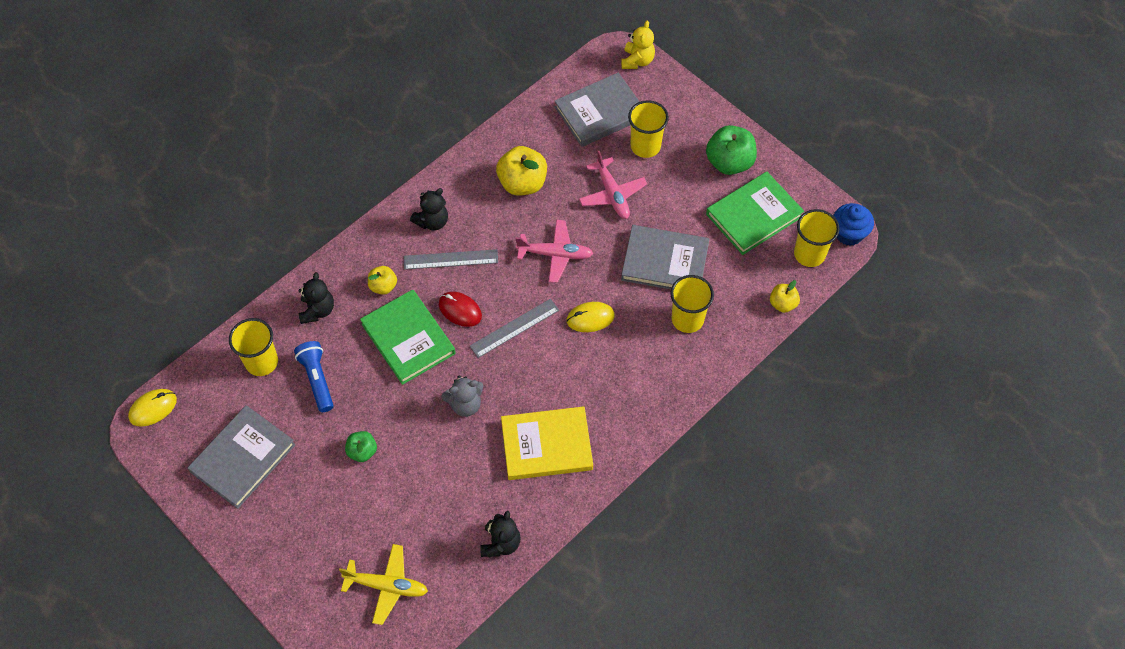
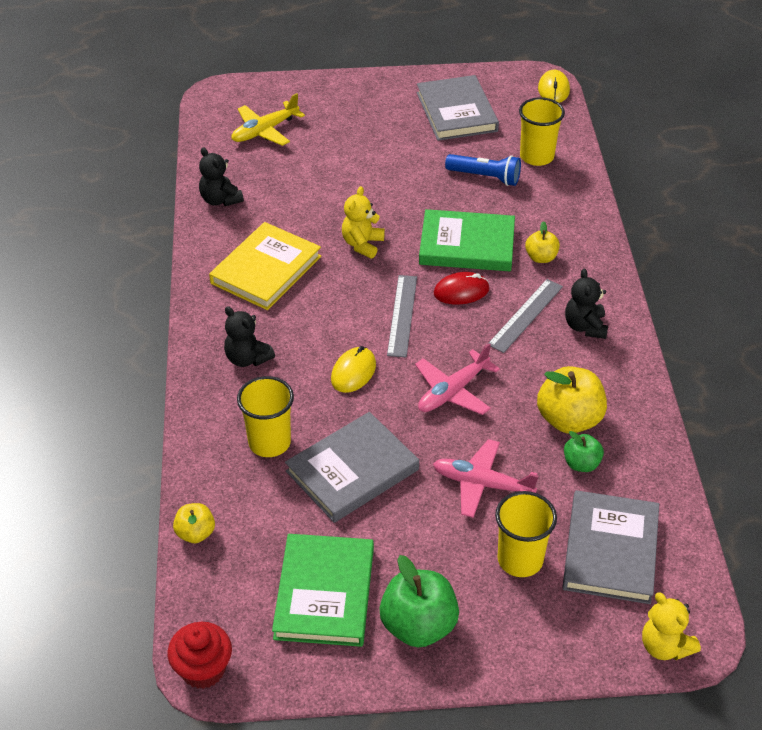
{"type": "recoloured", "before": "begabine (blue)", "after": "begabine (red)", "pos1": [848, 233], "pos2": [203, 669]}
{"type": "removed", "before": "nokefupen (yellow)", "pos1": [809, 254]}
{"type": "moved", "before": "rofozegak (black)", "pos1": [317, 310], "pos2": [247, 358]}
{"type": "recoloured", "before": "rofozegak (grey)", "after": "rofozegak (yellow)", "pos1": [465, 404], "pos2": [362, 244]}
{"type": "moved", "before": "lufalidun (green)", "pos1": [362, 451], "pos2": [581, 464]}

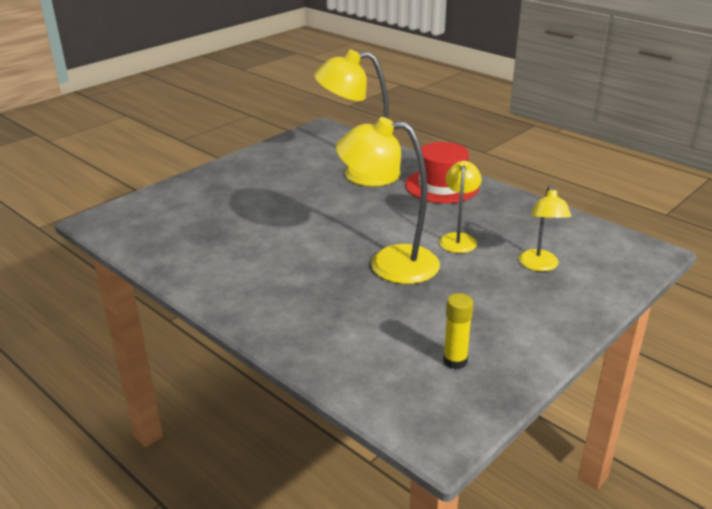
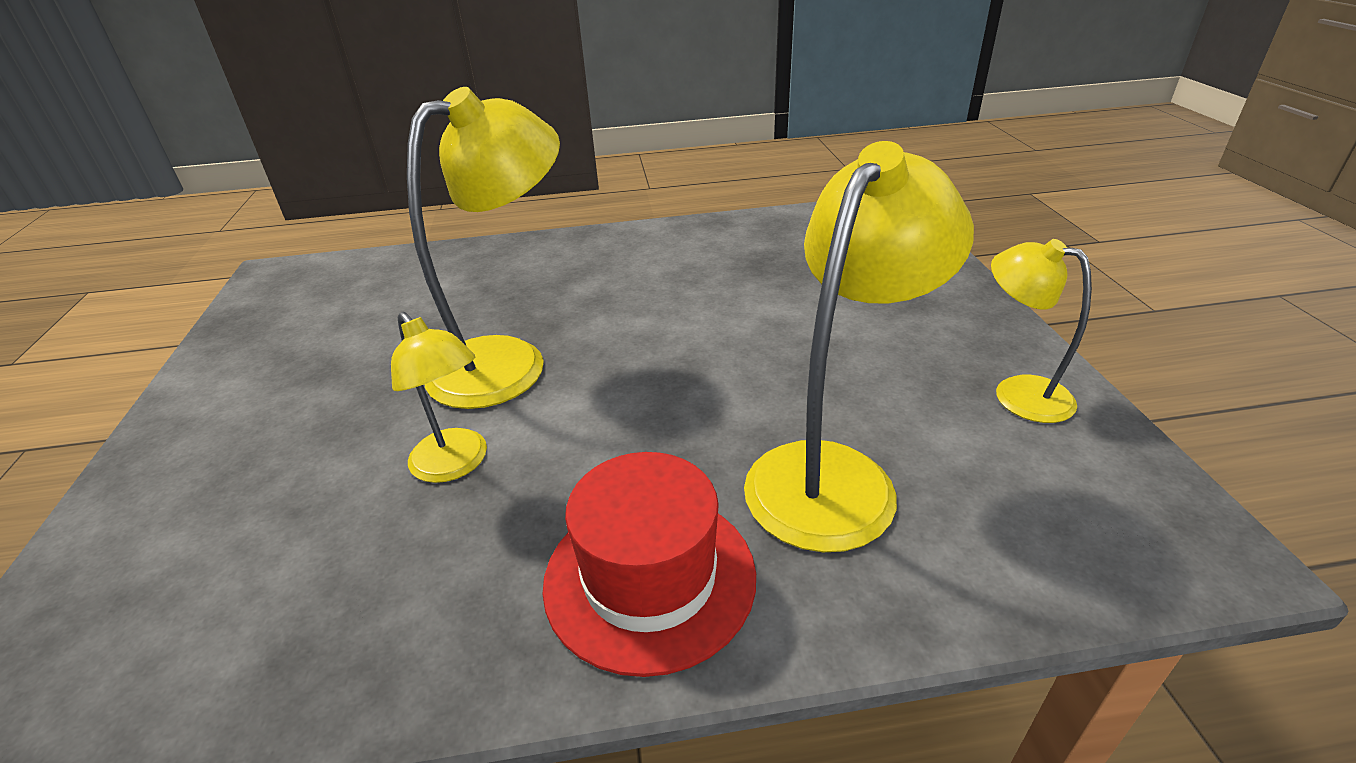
{"type": "moved", "before": "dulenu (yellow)", "pos1": [540, 266], "pos2": [1017, 393]}
{"type": "removed", "before": "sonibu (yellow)", "pos1": [455, 361]}

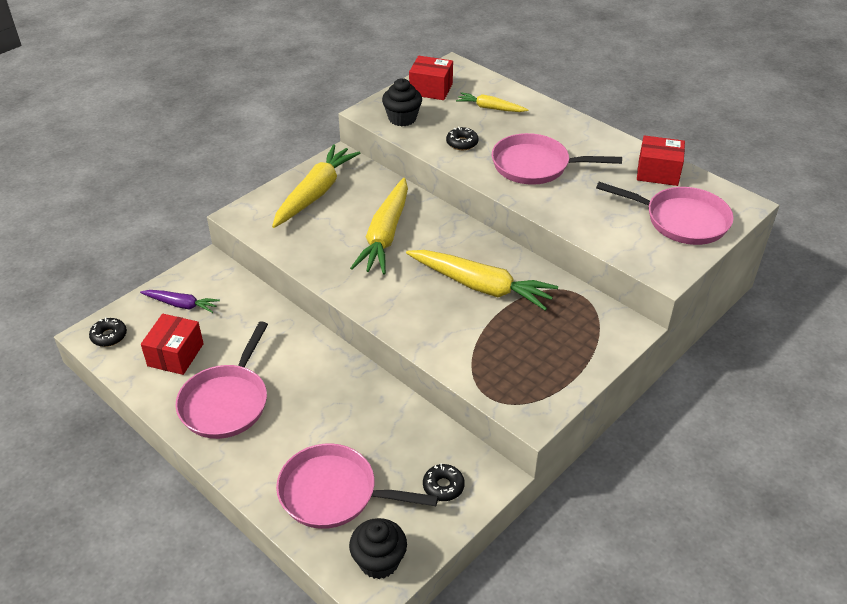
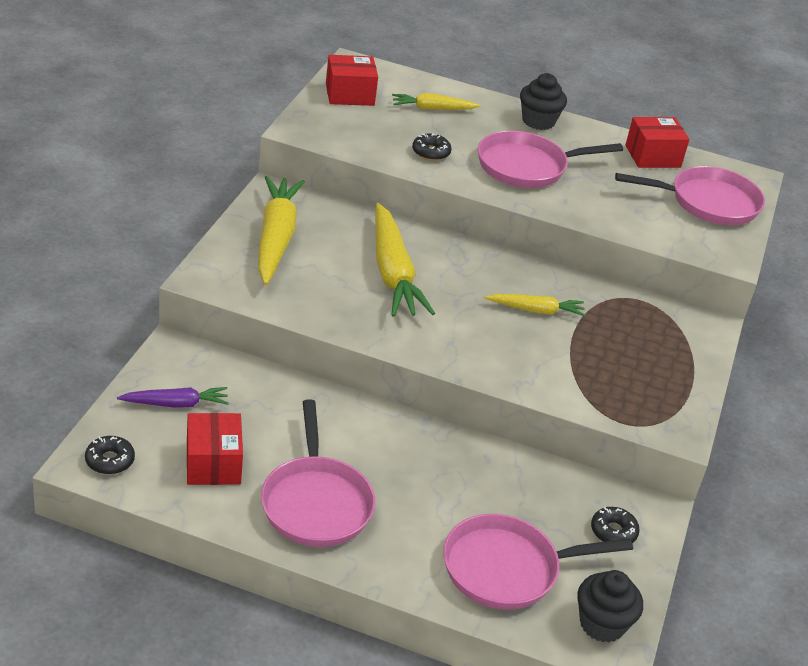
{"type": "moved", "before": "begabine (black)", "pos1": [402, 118], "pos2": [538, 121]}
{"type": "resized", "before": "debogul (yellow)", "pos1": [481, 286], "pos2": [536, 310], "scale": 0.54}

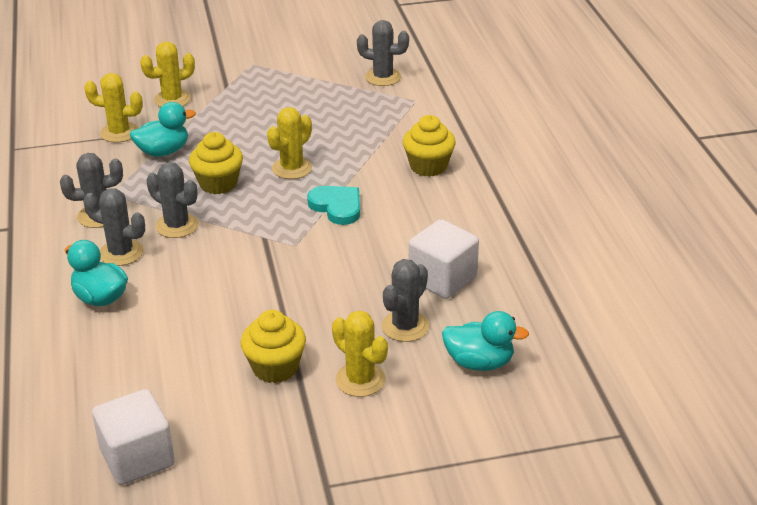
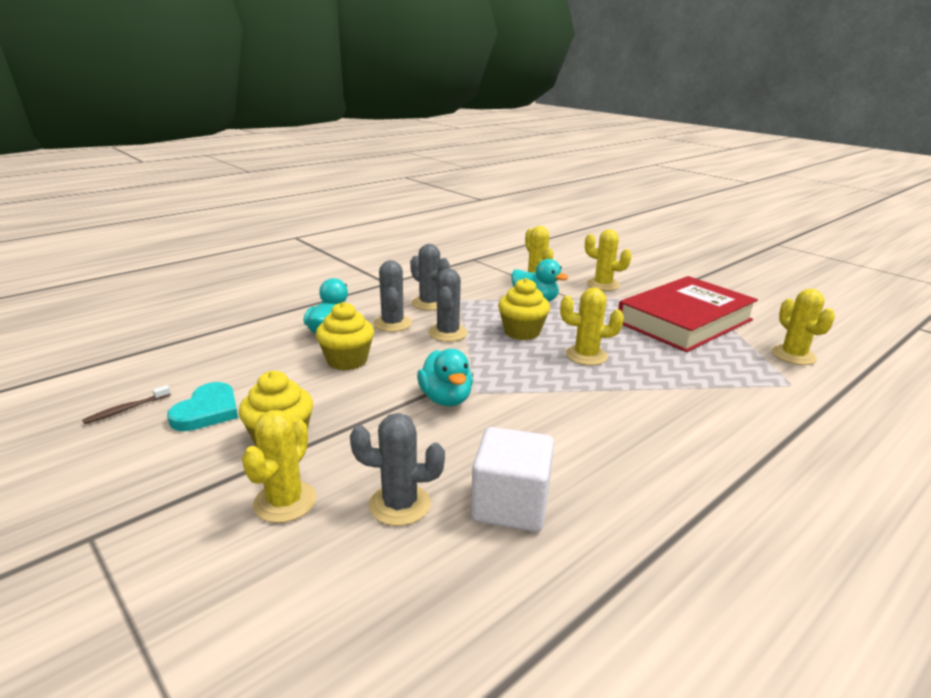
{"type": "recoloured", "before": "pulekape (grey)", "after": "pulekape (yellow)", "pos1": [383, 77], "pos2": [793, 355]}
{"type": "moved", "before": "begabine (yellow)", "pos1": [428, 166], "pos2": [347, 361]}
{"type": "moved", "before": "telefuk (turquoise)", "pos1": [337, 207], "pos2": [207, 411]}
{"type": "moved", "before": "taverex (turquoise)", "pos1": [479, 362], "pos2": [446, 399]}
{"type": "replaced", "before": "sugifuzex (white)", "after": "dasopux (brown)", "pos1": [137, 458], "pos2": [126, 409]}
{"type": "added", "after": "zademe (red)", "pos2": [684, 321]}

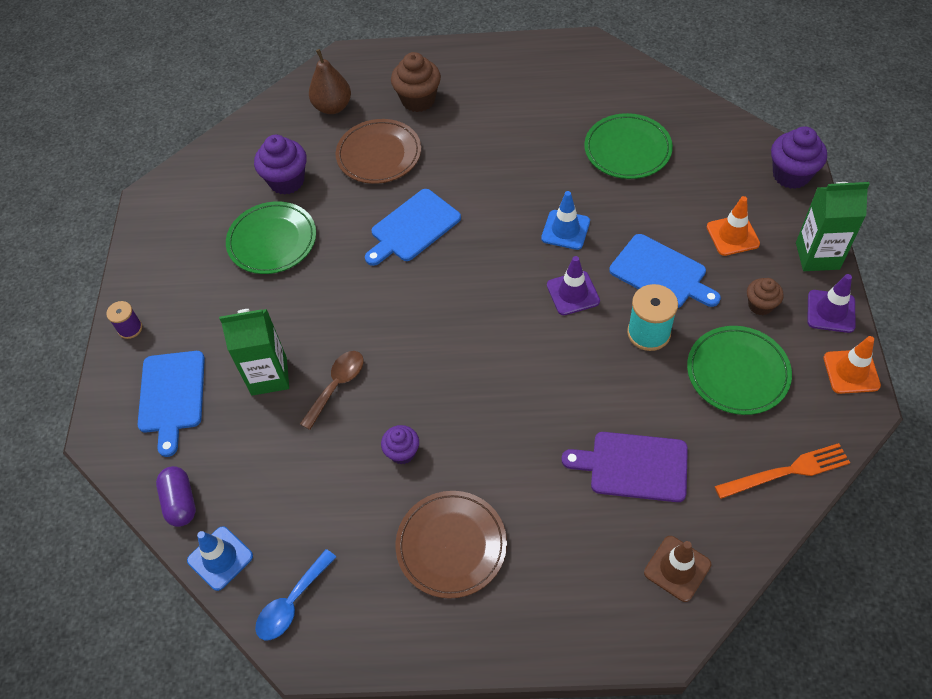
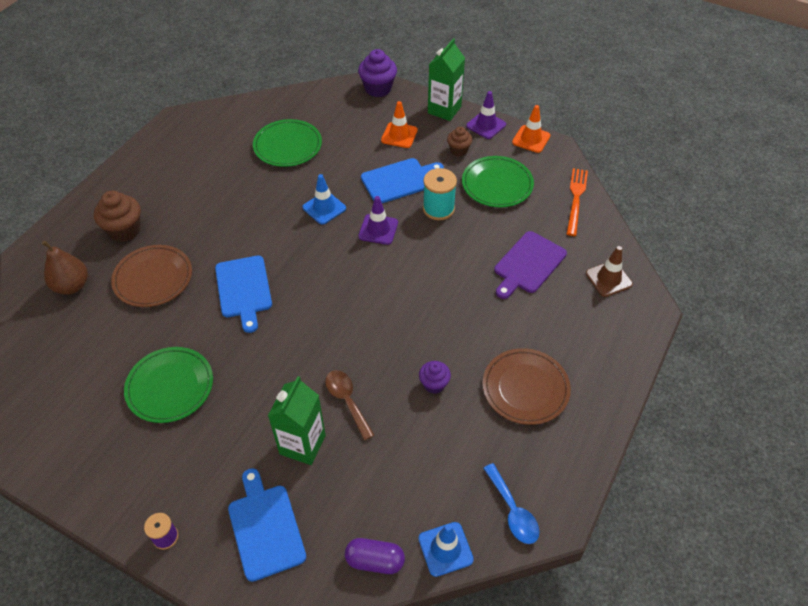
{"type": "removed", "before": "begabine (purple)", "pos1": [287, 181]}
{"type": "turned", "before": "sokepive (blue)", "pos1": [172, 396], "pos2": [265, 528], "turn": -135}

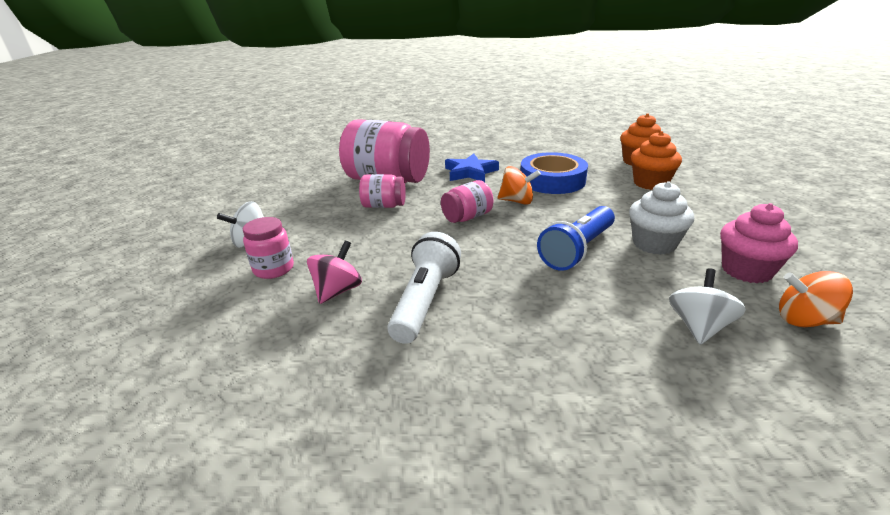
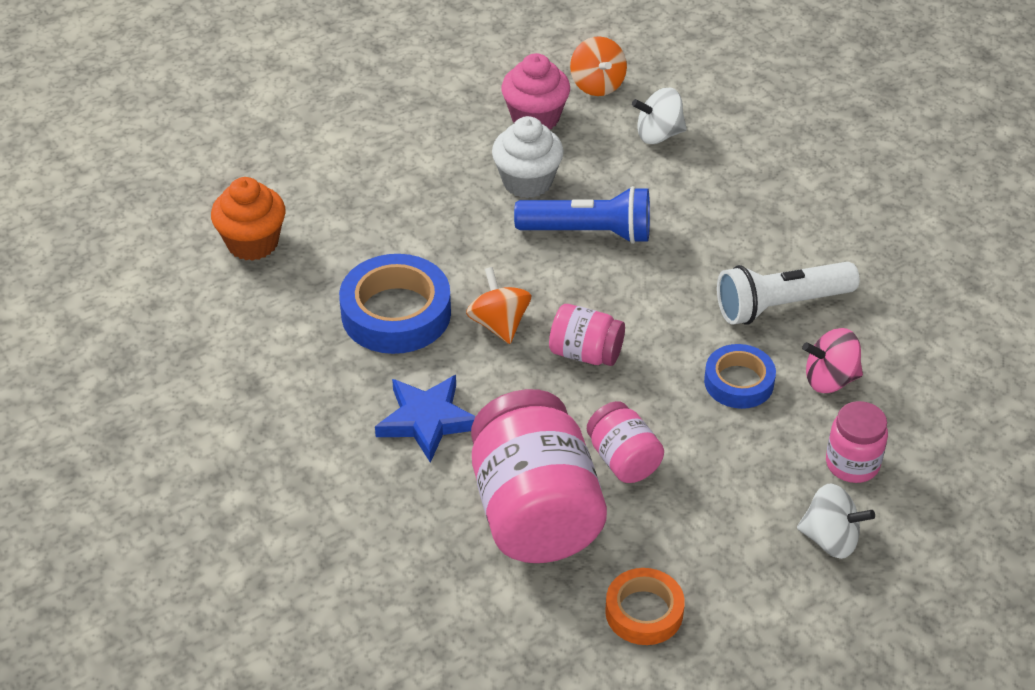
{"type": "removed", "before": "begabine (orange)", "pos1": [650, 183]}
{"type": "added", "after": "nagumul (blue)", "pos2": [739, 382]}
{"type": "added", "after": "nagumul (orange)", "pos2": [644, 612]}

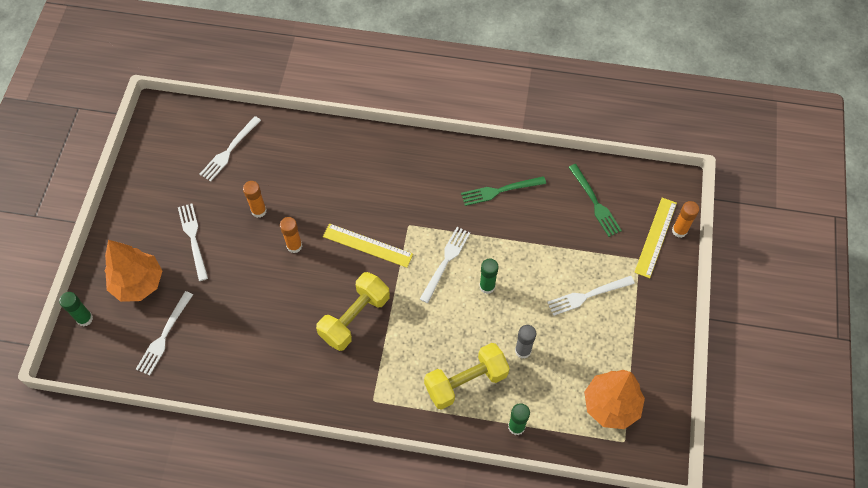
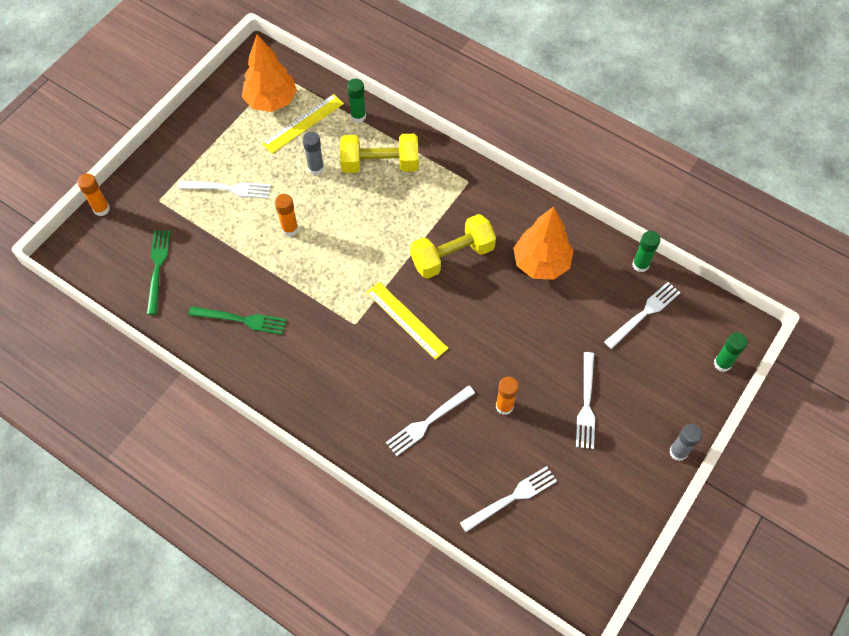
{"type": "moved", "before": "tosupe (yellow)", "pos1": [655, 237], "pos2": [303, 123]}
{"type": "moved", "before": "sonibu (orange)", "pos1": [294, 246], "pos2": [290, 229]}
{"type": "moved", "before": "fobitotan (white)", "pos1": [445, 262], "pos2": [428, 422]}
{"type": "moved", "before": "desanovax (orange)", "pos1": [138, 283], "pos2": [541, 263]}
{"type": "moved", "before": "sonibu (green)", "pos1": [487, 286], "pos2": [640, 265]}
{"type": "added", "after": "sonibu (grey)", "pos2": [678, 452]}

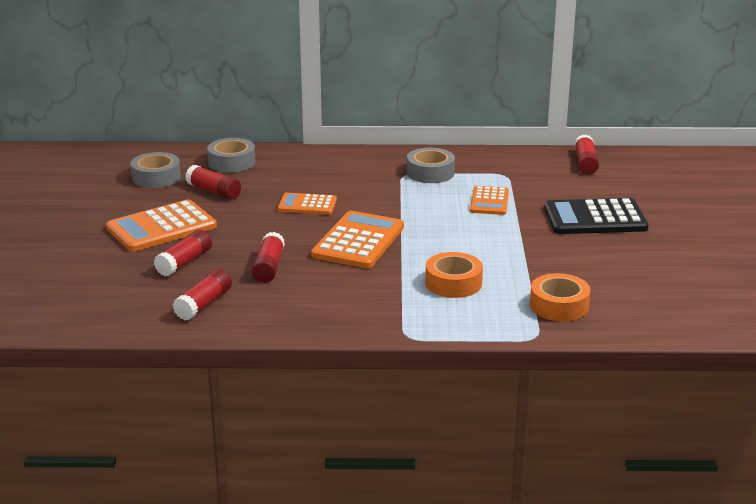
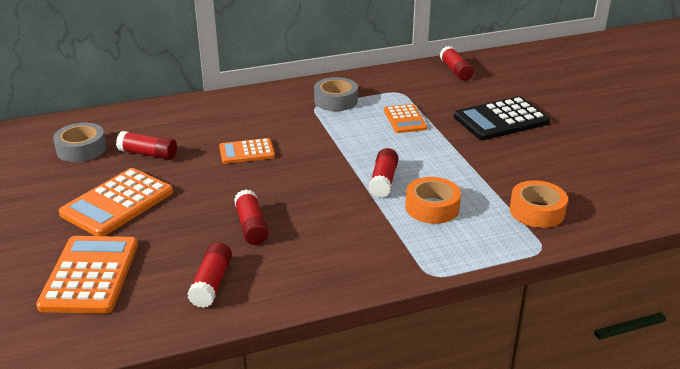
{"type": "removed", "before": "nagumul (grey)", "pos1": [232, 162]}
{"type": "moved", "before": "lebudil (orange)", "pos1": [358, 241], "pos2": [90, 275]}
{"type": "moved", "before": "sonibu (red)", "pos1": [184, 262], "pos2": [383, 181]}

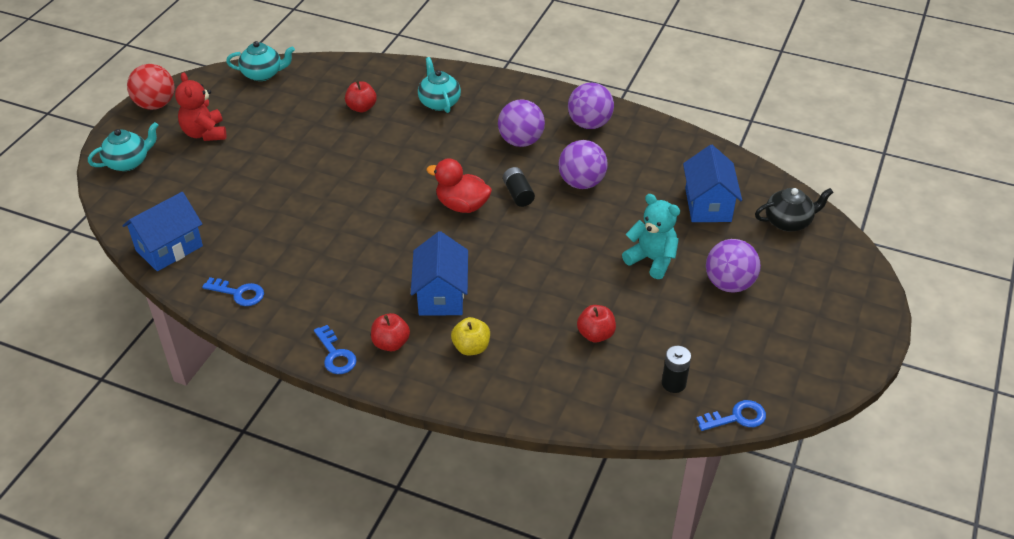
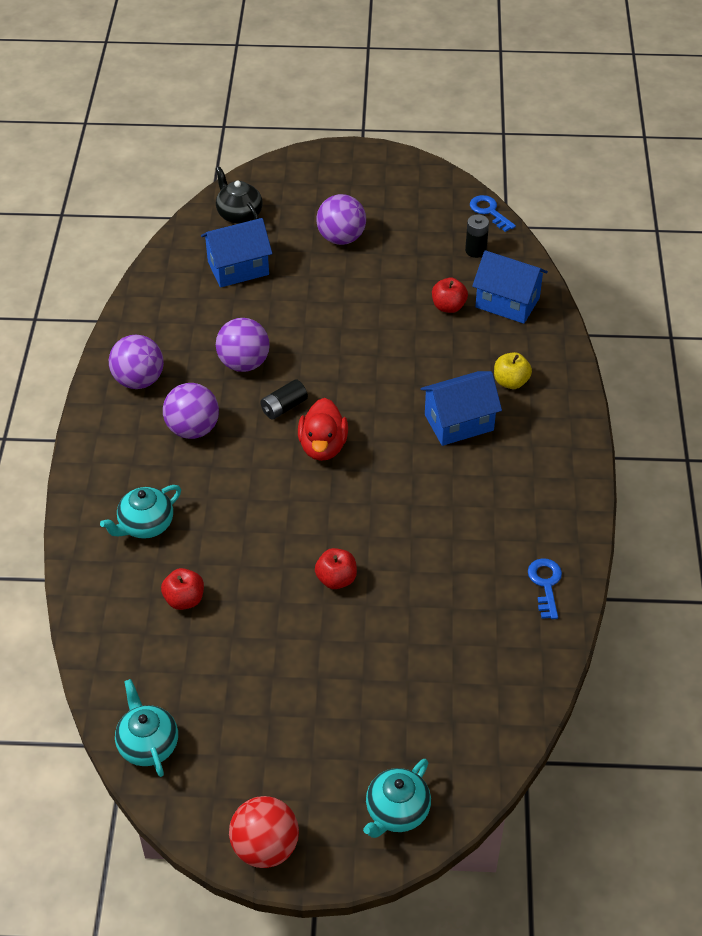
{"type": "removed", "before": "rofozegak (red)", "pos1": [205, 133]}
{"type": "turned", "before": "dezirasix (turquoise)", "pos1": [128, 162], "pos2": [396, 811], "turn": -90}
{"type": "moved", "before": "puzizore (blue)", "pos1": [169, 248], "pos2": [507, 302]}
{"type": "removed", "before": "rofozegak (turquoise)", "pos1": [652, 260]}
{"type": "moved", "before": "lufalidun (red)", "pos1": [391, 343], "pos2": [336, 579]}
{"type": "removed", "before": "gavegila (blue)", "pos1": [335, 355]}

